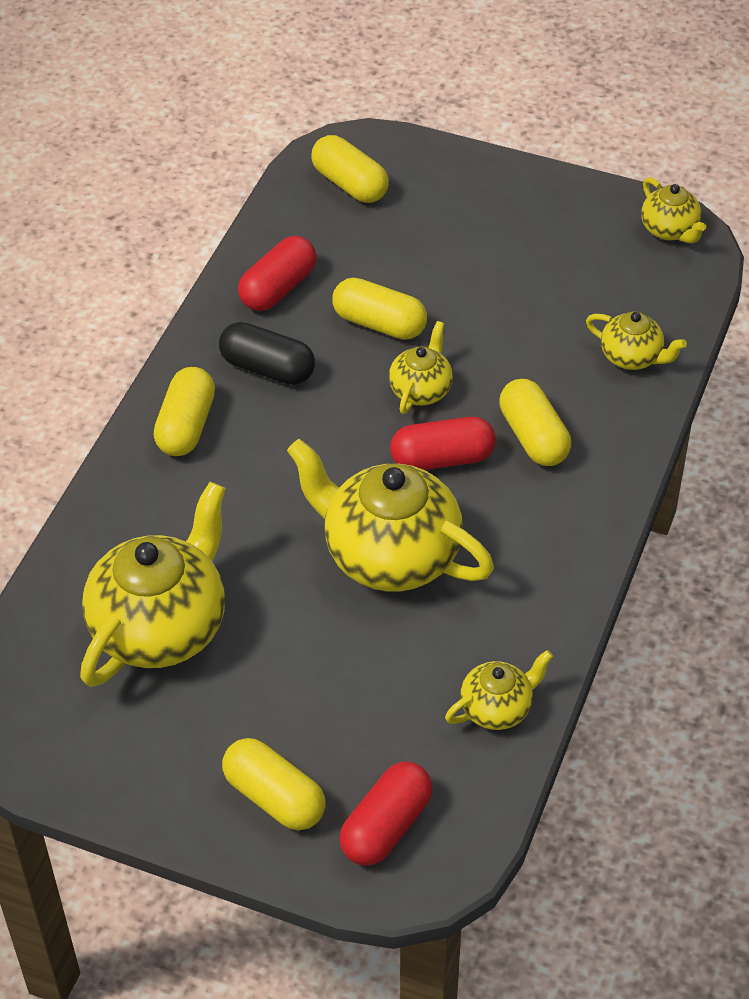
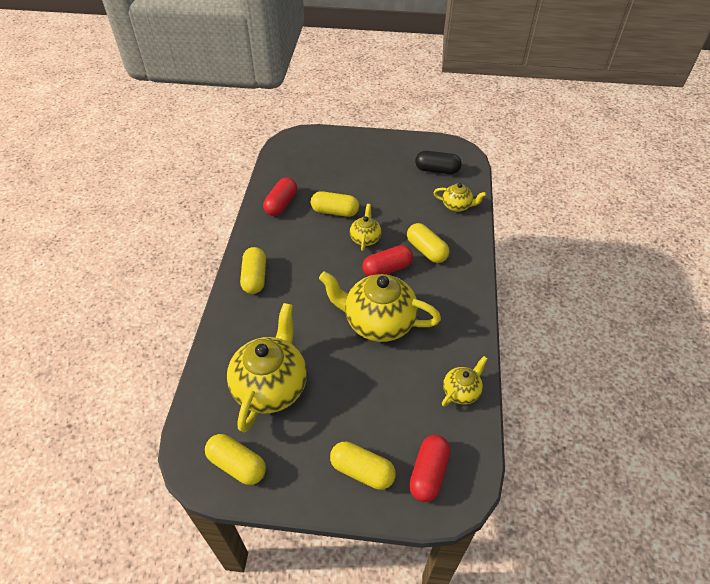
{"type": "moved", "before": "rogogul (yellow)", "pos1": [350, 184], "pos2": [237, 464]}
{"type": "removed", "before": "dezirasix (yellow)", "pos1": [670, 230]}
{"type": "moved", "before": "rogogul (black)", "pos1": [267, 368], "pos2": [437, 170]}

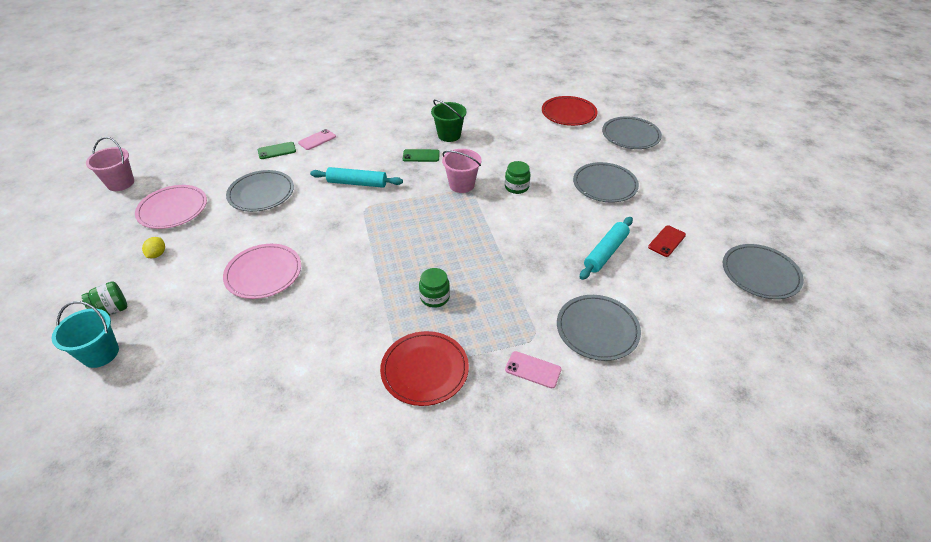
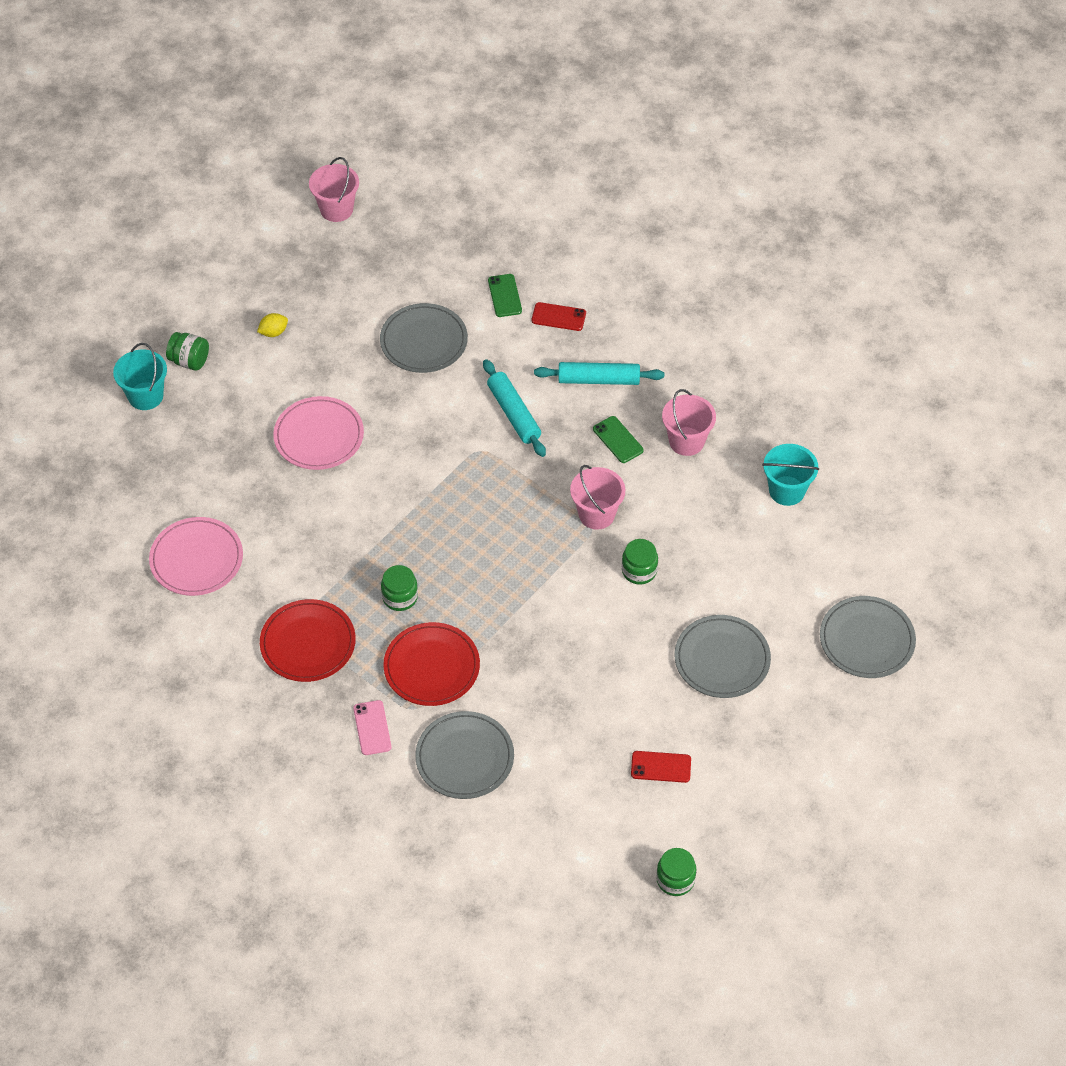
{"type": "moved", "before": "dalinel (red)", "pos1": [568, 113], "pos2": [431, 667]}
{"type": "recoloured", "before": "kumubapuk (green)", "after": "kumubapuk (pink)", "pos1": [449, 135], "pos2": [686, 441]}
{"type": "recoloured", "before": "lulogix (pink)", "after": "lulogix (red)", "pos1": [317, 140], "pos2": [558, 317]}
{"type": "turned", "before": "lulogix (green)", "pos1": [277, 151], "pos2": [504, 296], "turn": 45}
{"type": "moved", "before": "dalinel (pink)", "pos1": [173, 209], "pos2": [196, 559]}
{"type": "moved", "before": "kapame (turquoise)", "pos1": [606, 252], "pos2": [598, 380]}
{"type": "replaced", "before": "dalinel (grey)", "after": "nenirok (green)", "pos1": [760, 274], "pos2": [675, 880]}
{"type": "added", "after": "kumubapuk (turquoise)", "pos2": [787, 491]}

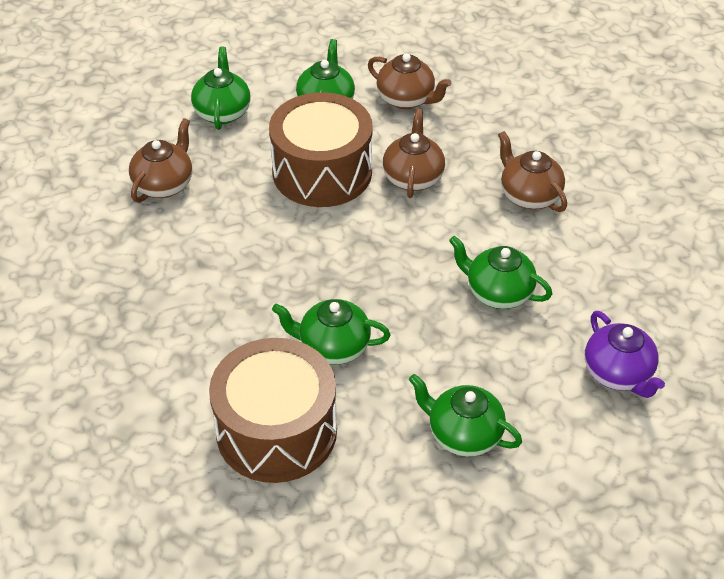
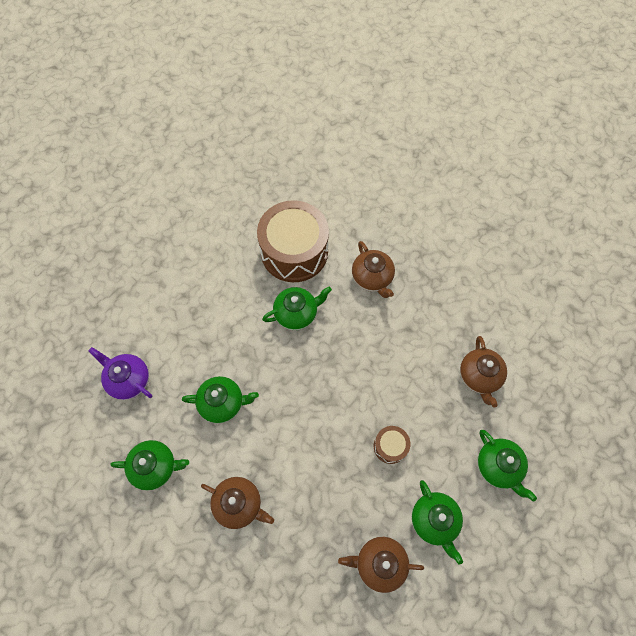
{"type": "resized", "before": "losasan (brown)", "pos1": [322, 172], "pos2": [390, 446], "scale": 0.44}
{"type": "moved", "before": "dezirasix (brown)", "pos1": [413, 177], "pos2": [372, 278]}
{"type": "moved", "before": "dezirasix (green)", "pos1": [463, 435], "pos2": [155, 467]}

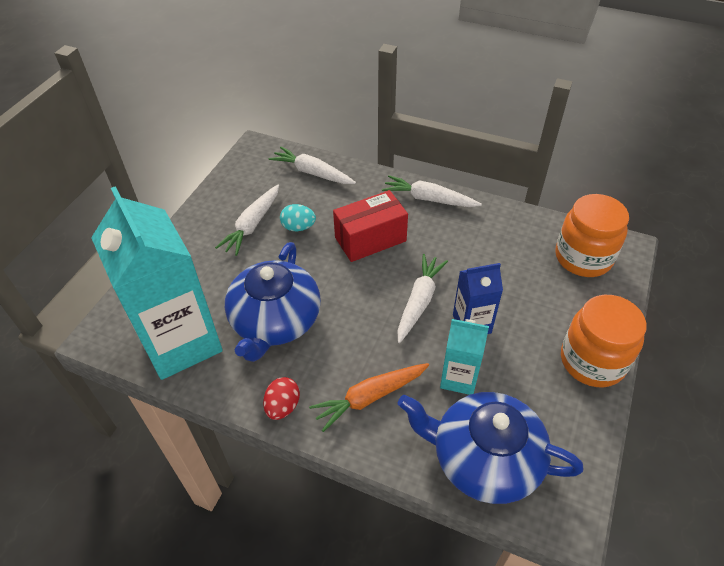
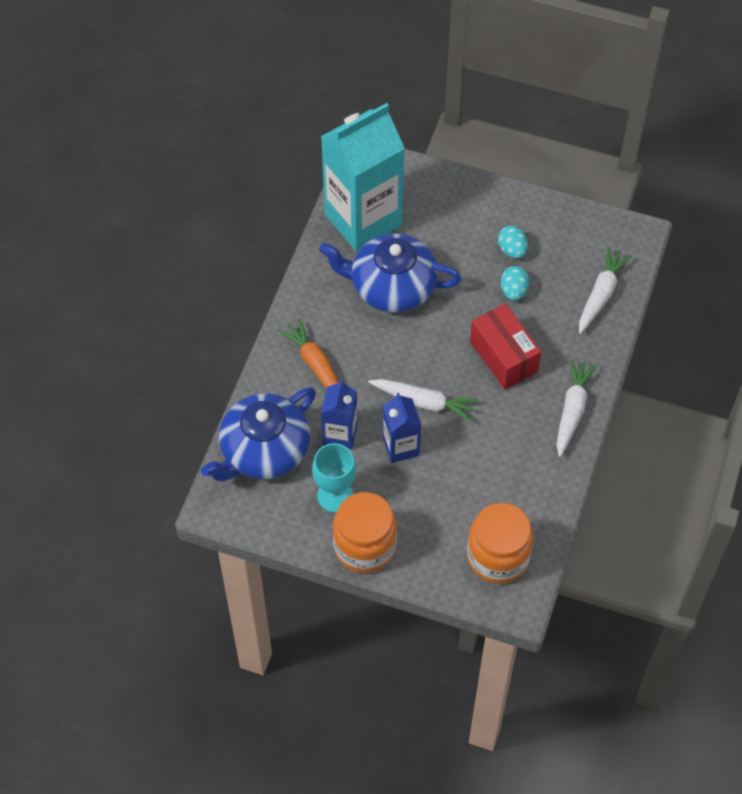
{"type": "replaced", "before": "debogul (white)", "after": "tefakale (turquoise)", "pos1": [252, 225], "pos2": [512, 250]}
{"type": "recoloured", "before": "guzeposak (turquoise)", "after": "guzeposak (blue)", "pos1": [458, 378], "pos2": [340, 434]}
{"type": "removed", "before": "tefakale (red)", "pos1": [283, 406]}
{"type": "turned", "before": "dezirasix (blue)", "pos1": [484, 458], "pos2": [263, 450], "turn": -150}
{"type": "added", "after": "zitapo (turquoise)", "pos2": [335, 496]}

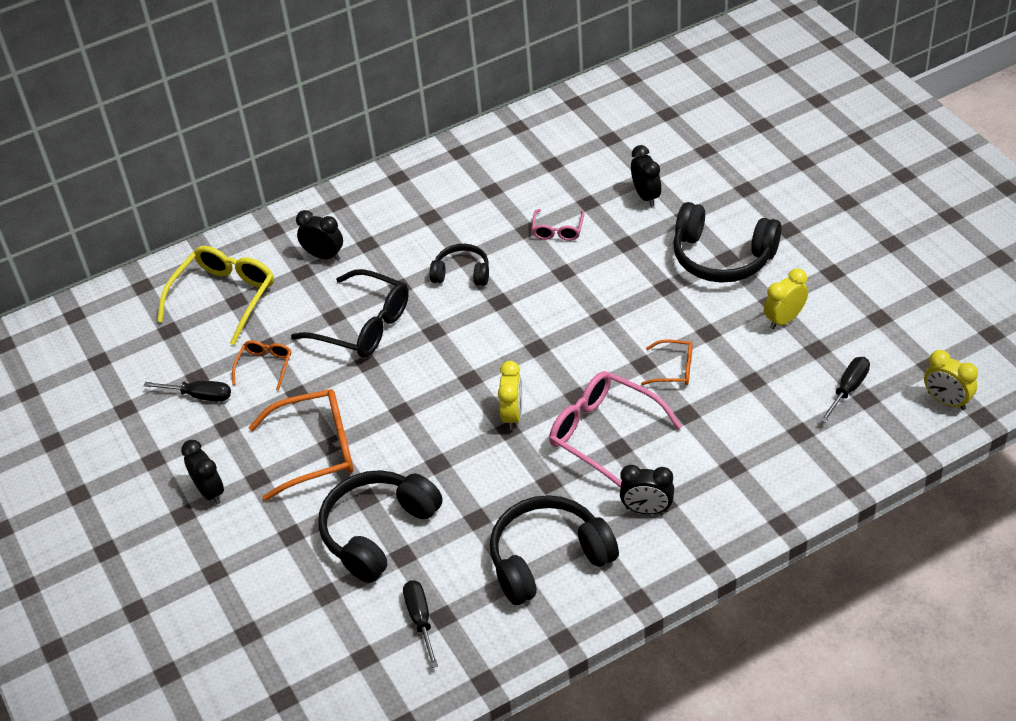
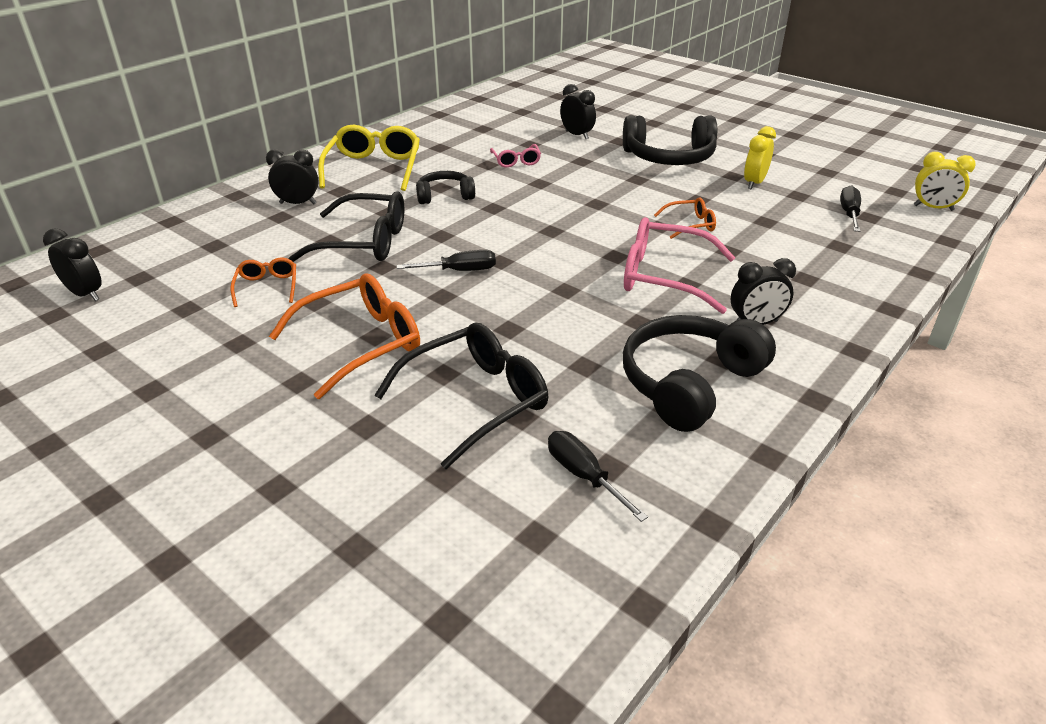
{"type": "moved", "before": "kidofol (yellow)", "pos1": [224, 297], "pos2": [374, 168]}
{"type": "removed", "before": "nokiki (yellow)", "pos1": [512, 415]}
{"type": "moved", "before": "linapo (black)", "pos1": [199, 396], "pos2": [459, 271]}
{"type": "moved", "before": "nokiki (black)", "pos1": [210, 491], "pos2": [85, 294]}
{"type": "replaced", "before": "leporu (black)", "after": "kidofol (black)", "pos1": [378, 531], "pos2": [476, 400]}

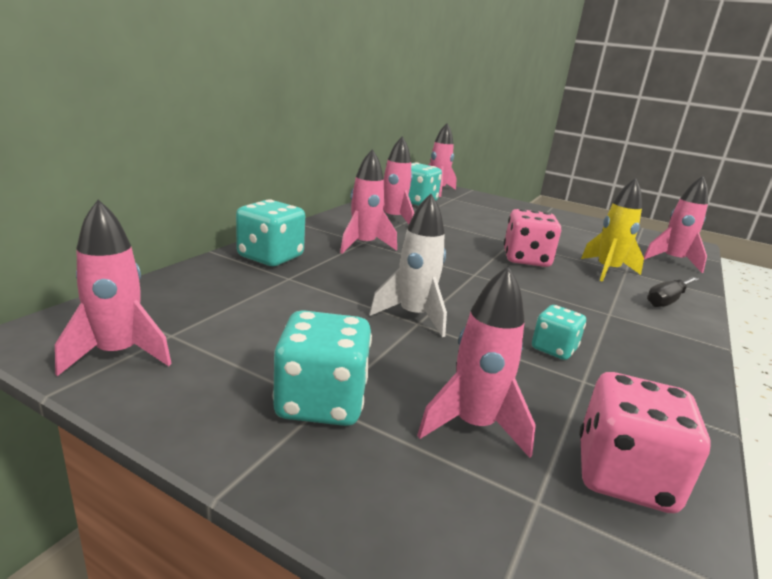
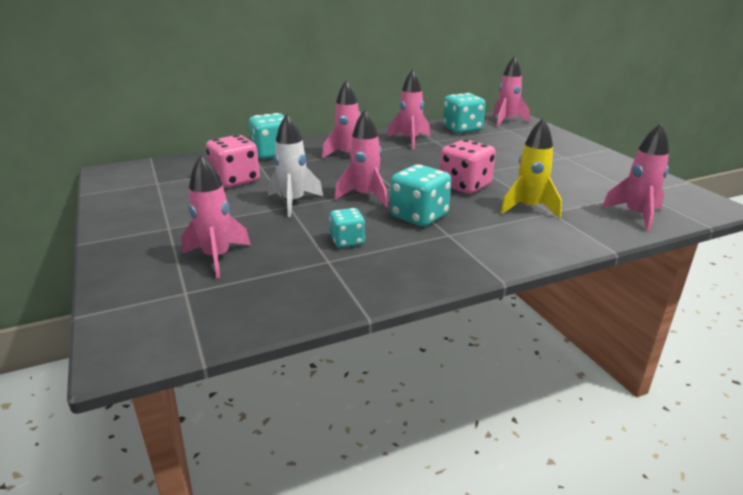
{"type": "moved", "before": "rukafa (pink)", "pos1": [118, 354], "pos2": [365, 196]}
{"type": "removed", "before": "linapo (black)", "pos1": [667, 300]}
{"type": "moved", "before": "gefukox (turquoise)", "pos1": [321, 402], "pos2": [419, 216]}
{"type": "moved", "before": "gefukox (pink)", "pos1": [624, 476], "pos2": [235, 180]}

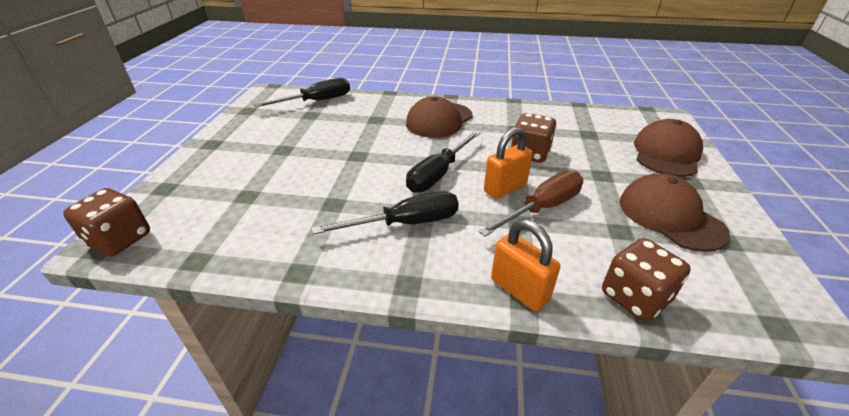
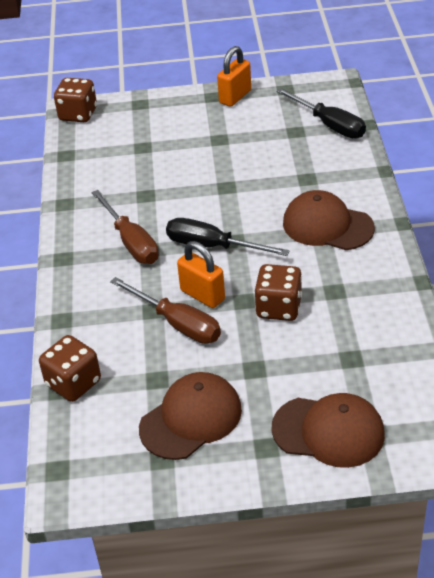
{"type": "recoloured", "before": "linapo (black)", "after": "linapo (brown)", "pos1": [406, 223], "pos2": [131, 242]}
{"type": "moved", "before": "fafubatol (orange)", "pos1": [519, 290], "pos2": [235, 97]}

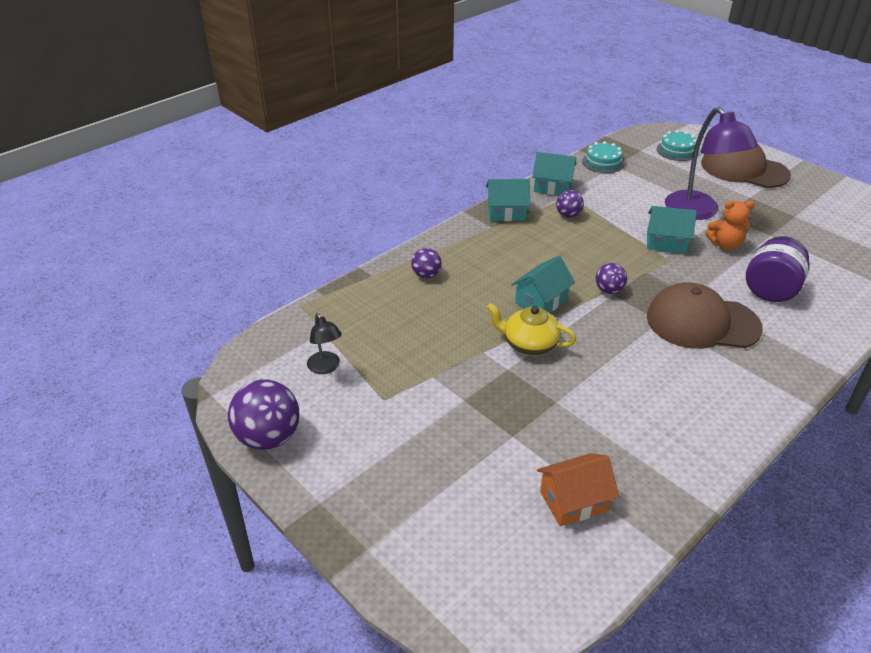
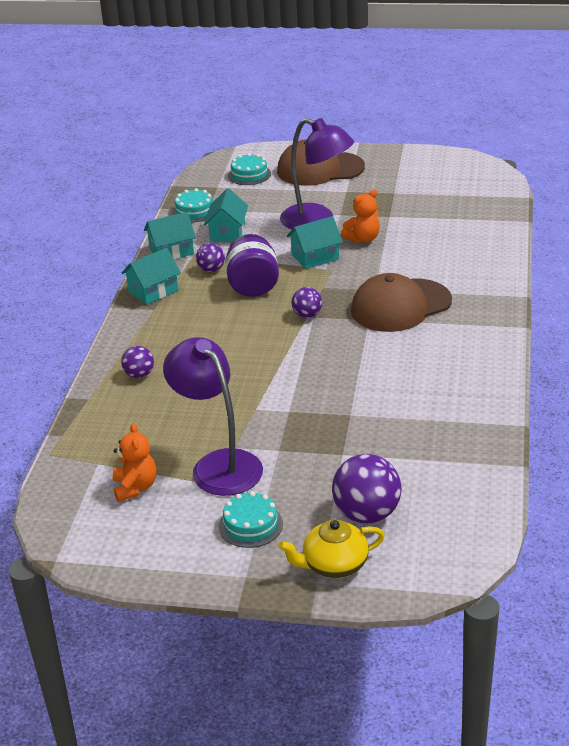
{"type": "moved", "before": "nenirok (purple)", "pos1": [770, 289], "pos2": [253, 286]}
{"type": "moved", "before": "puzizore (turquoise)", "pos1": [541, 301], "pos2": [227, 232]}
{"type": "moved", "before": "dezirasix (yellow)", "pos1": [529, 344], "pos2": [334, 565]}
{"type": "replaced", "before": "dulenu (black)", "after": "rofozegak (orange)", "pos1": [326, 368], "pos2": [135, 487]}
{"type": "moved", "before": "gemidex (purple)", "pos1": [268, 437], "pos2": [367, 514]}
{"type": "removed", "before": "puzizore (orange)", "pos1": [573, 501]}
{"type": "added", "after": "dulenu (purple)", "pos2": [218, 464]}
{"type": "added", "after": "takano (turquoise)", "pos2": [250, 525]}

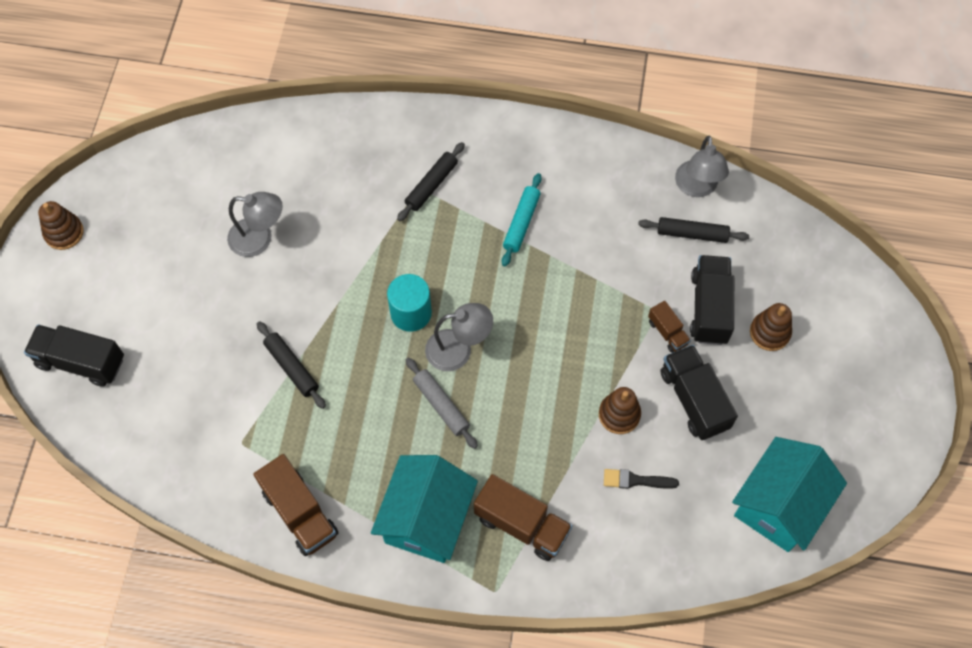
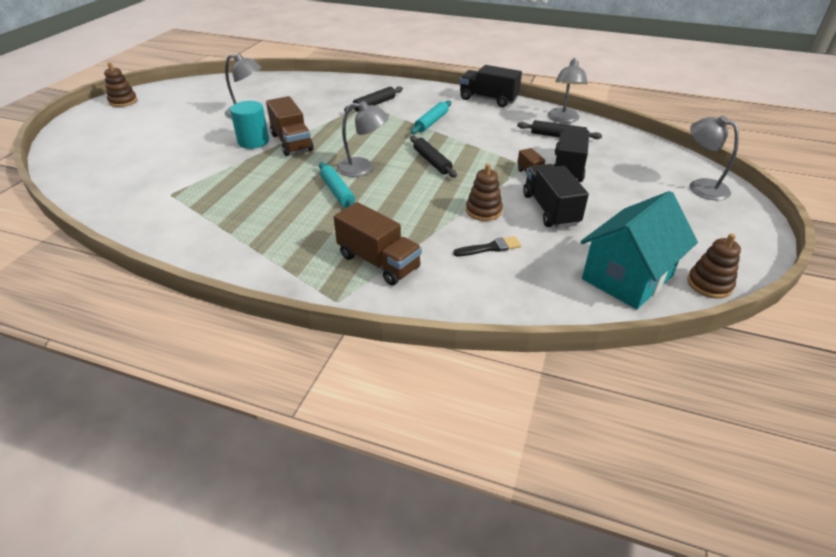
{"type": "moved", "before": "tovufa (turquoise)", "pos1": [411, 313], "pos2": [253, 141]}
{"type": "moved", "before": "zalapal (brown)", "pos1": [769, 332], "pos2": [709, 284]}
{"type": "moved", "before": "kapame (black)", "pos1": [291, 367], "pos2": [432, 161]}
{"type": "moved", "before": "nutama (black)", "pos1": [81, 362], "pos2": [488, 99]}
{"type": "recoloured", "before": "kapame (grey)", "after": "kapame (turquoise)", "pos1": [441, 405], "pos2": [337, 192]}
{"type": "moved", "before": "nutama (brown)", "pos1": [300, 513], "pos2": [291, 142]}
{"type": "removed", "before": "puzizore (turquoise)", "pos1": [426, 519]}
{"type": "turned", "before": "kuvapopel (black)", "pos1": [635, 480], "pos2": [490, 248], "turn": 150}
{"type": "added", "after": "dulenu (grey)", "pos2": [701, 186]}

